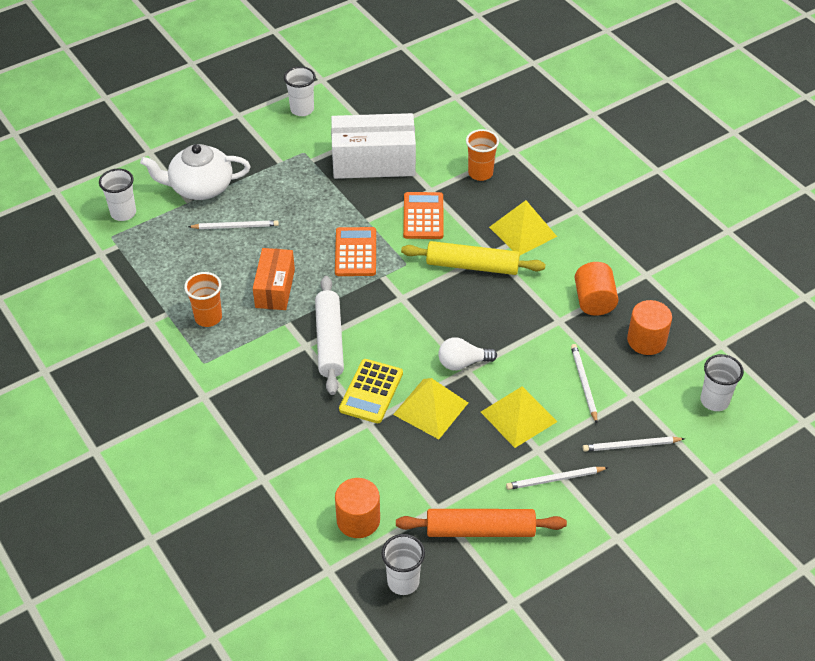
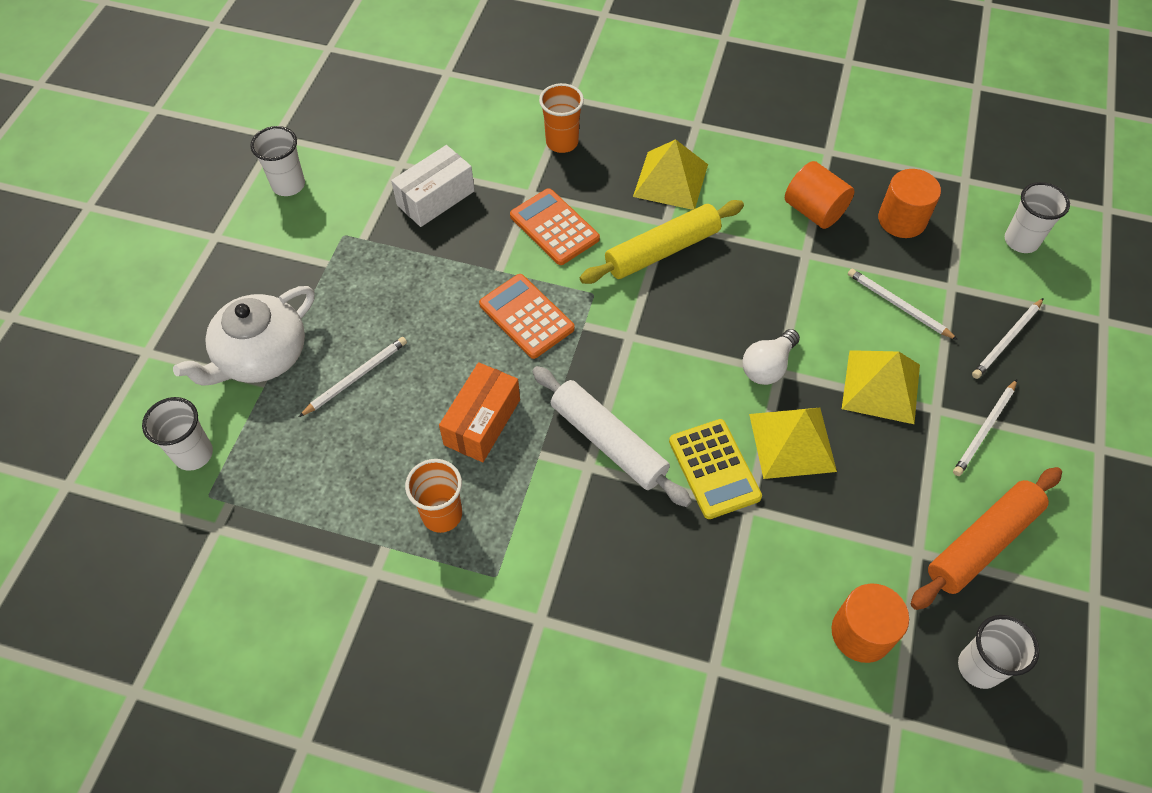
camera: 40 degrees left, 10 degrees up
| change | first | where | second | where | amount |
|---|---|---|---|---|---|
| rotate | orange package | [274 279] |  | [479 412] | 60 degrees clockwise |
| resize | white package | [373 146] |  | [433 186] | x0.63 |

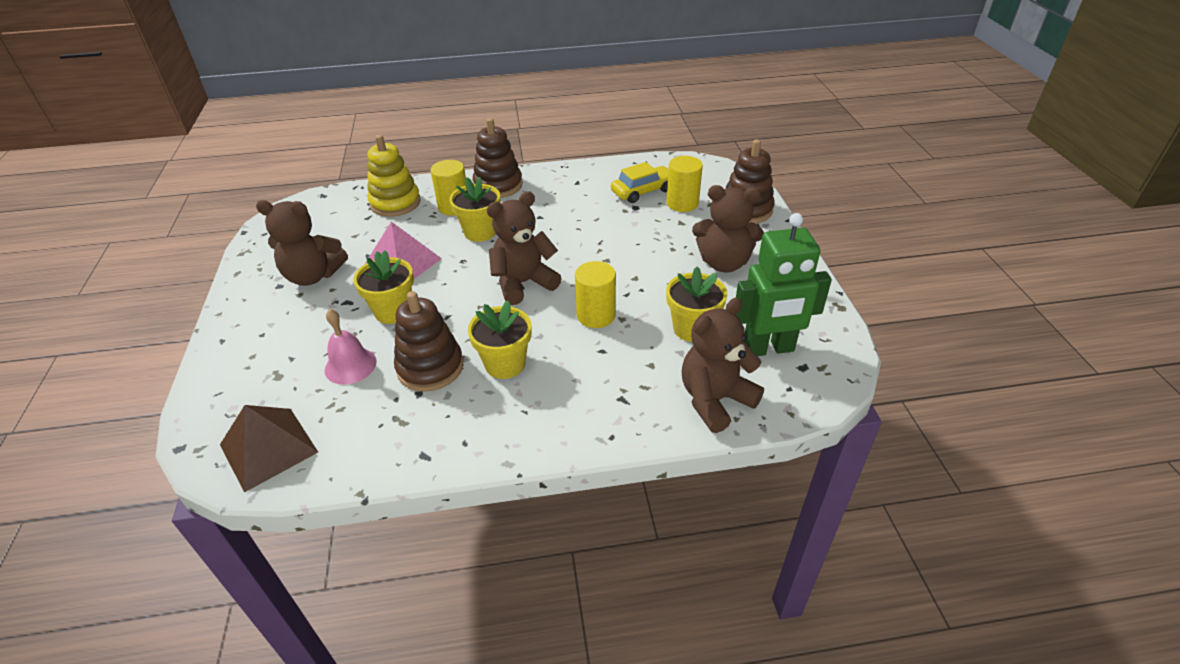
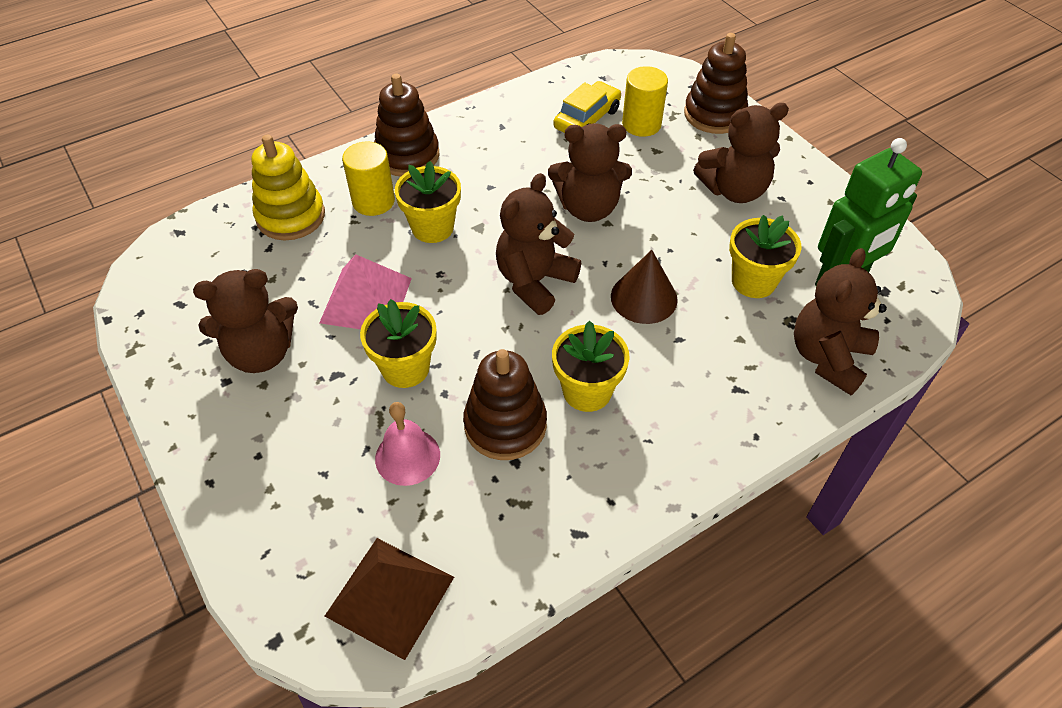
camera: 25 degrees left, 10 degrees up
| change | first | where | second | where | amount |
|---|---|---|---|---|---|
| insert |  |  | dark brown teddy bear | [590 172] |  |
| replace | yellow cylinder shape | [595 294] | dark brown cone shape | [644 287] |  |

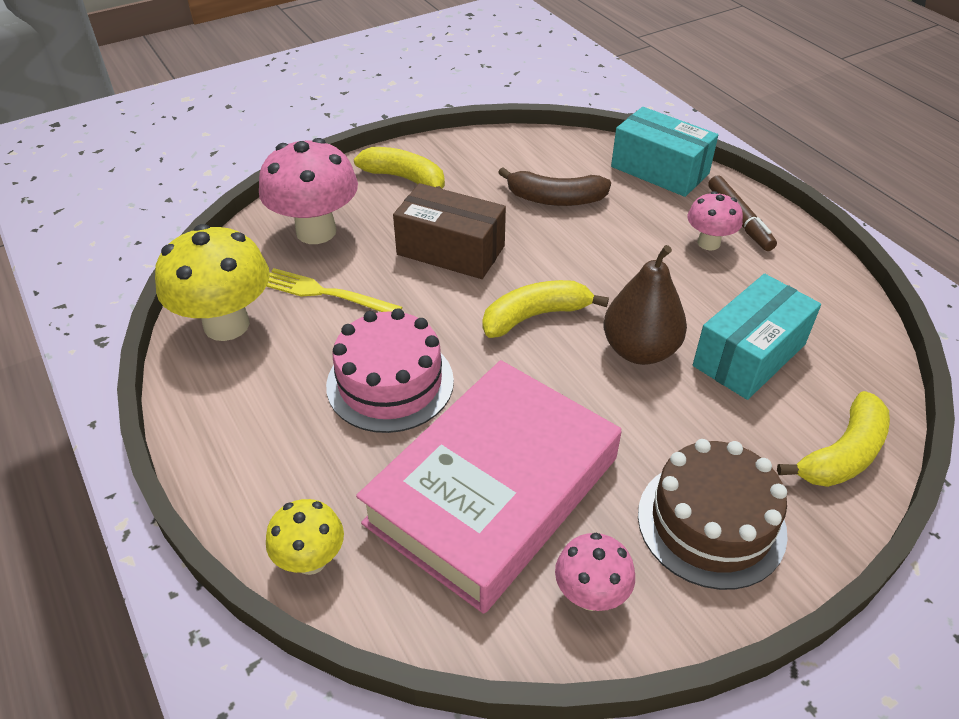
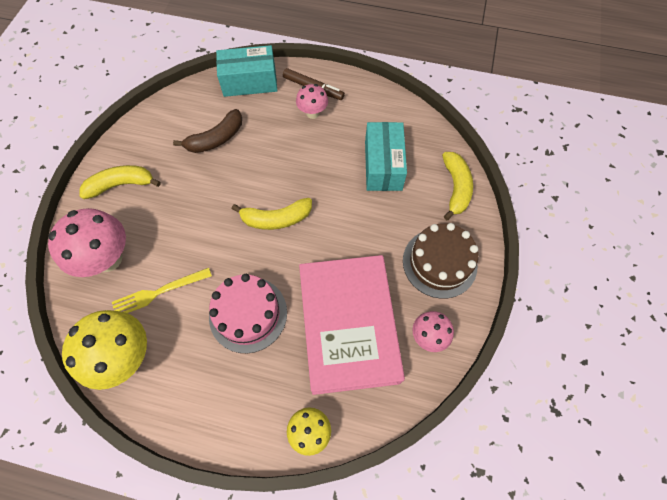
camera: 45 degrees left, 20 degrees up
| change | first | where | second | where | amount |
|---|---|---|---|---|---|
| delete | dark brown package | [449 231] |  |  |  |
| delete | dark brown pear | [645 305] |  |  |  |
| rotate | yellow banana | [545 309] |  | [272 214] | 120 degrees counterclockwise |

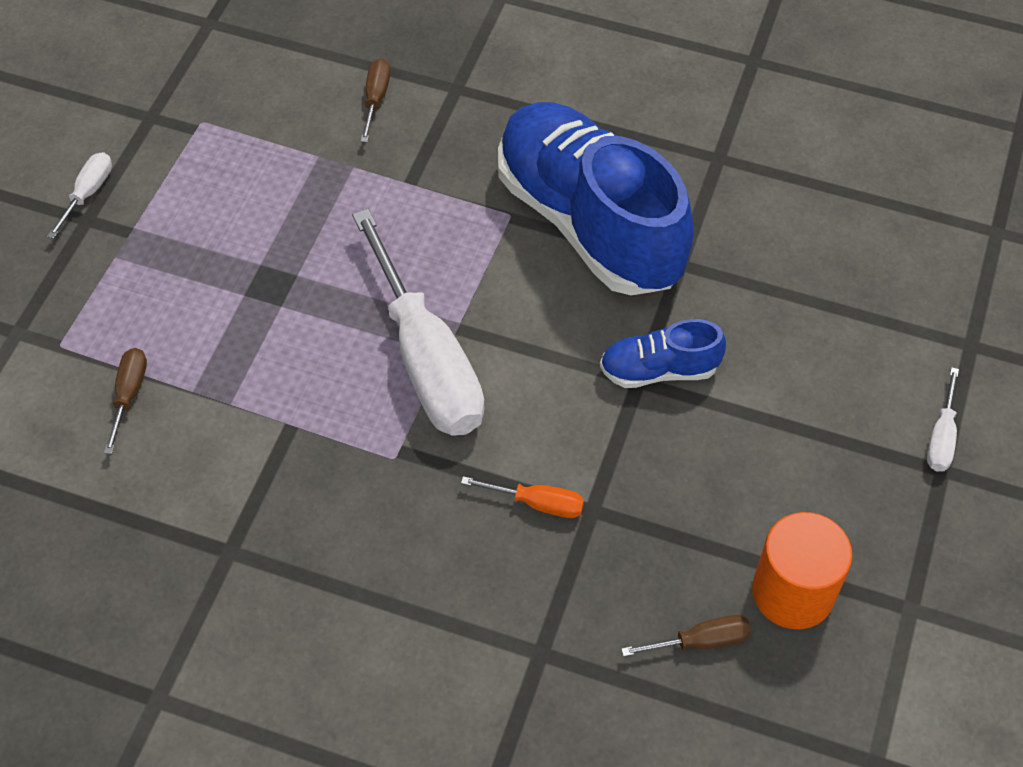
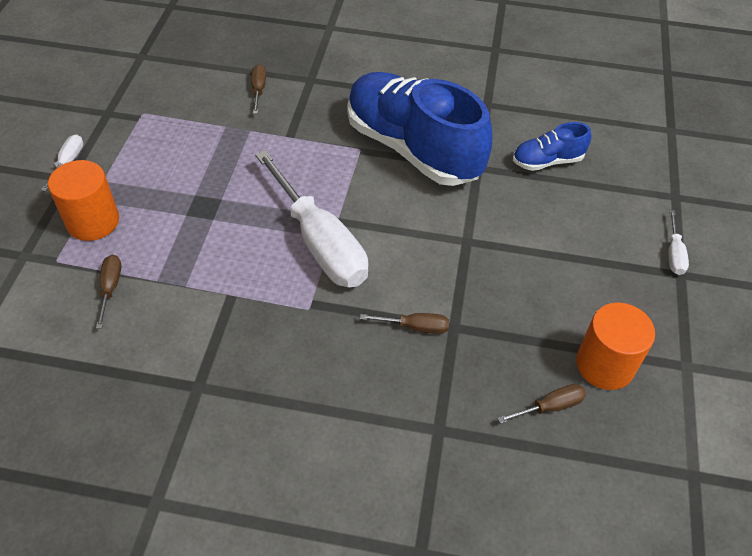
camera: 10 degrees left, 5 degrees down
| change | first | where | second | where | amount |
|---|---|---|---|---|---|
| insert |  |  | orange cylinder shape | [83 200] |  |
| move | blue lace-up shoe | [663 353] |  | [552 146] |  |
| recolor | orange hand screwdriver | [522 497] | dark brown hand screwdriver | [404 323] |  |

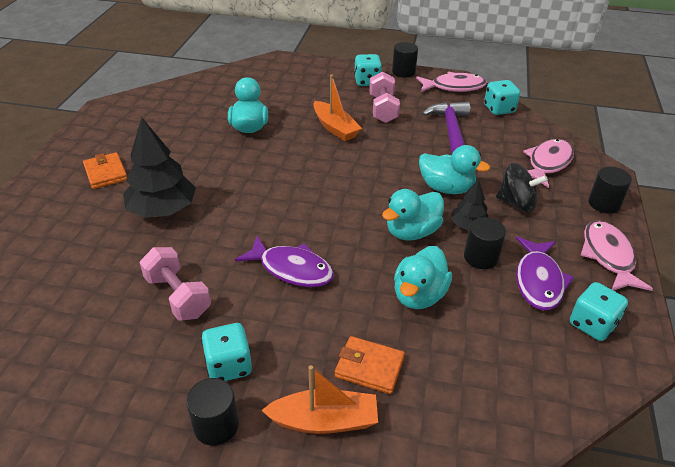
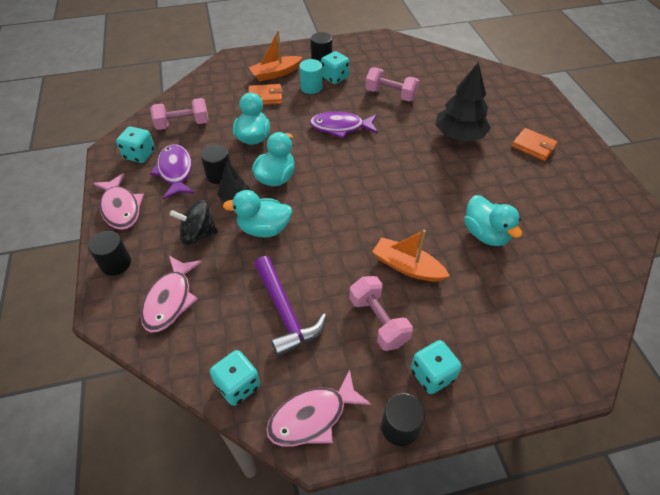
camera: 155 degrees right, 10 degrees up
| change | first | where | second | where | amount |
|---|---|---|---|---|---|
| insert |  |  | rosy dumbbell | [179 114] |  |
| insert |  |  | aqua cylinder shape | [311 76] |  |

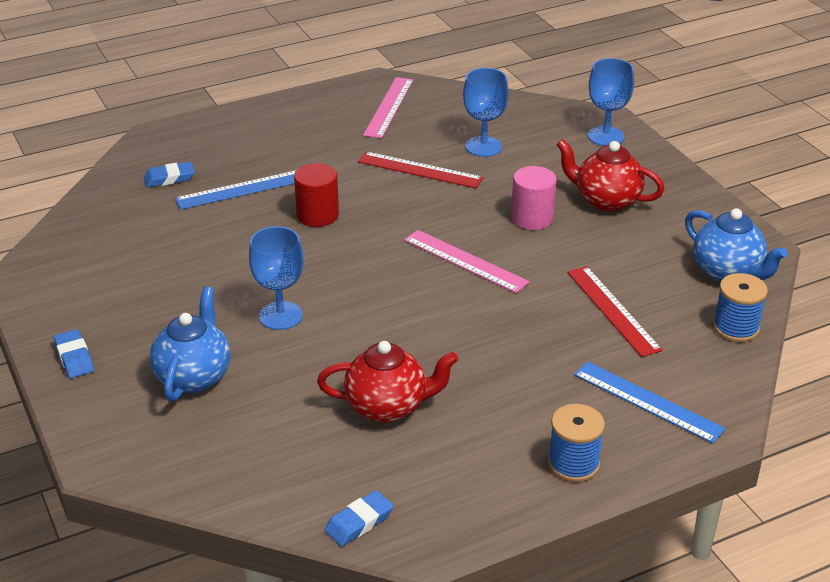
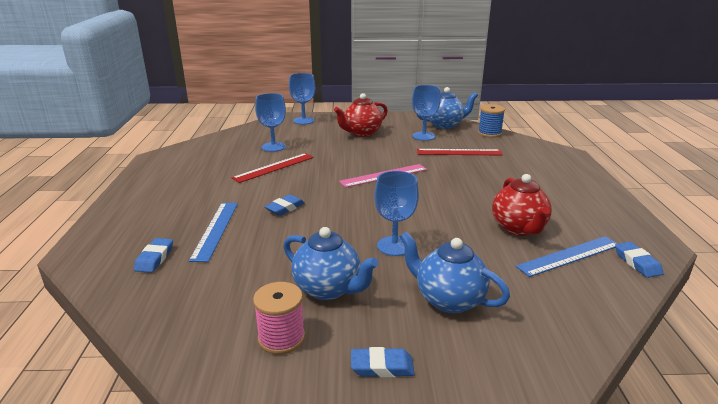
camera: 65 degrees left, 10 degrees down
| change | first | where | second | where | amount |
|---|---|---|---|---|---|
| delete | rosy measuring stick | [388 108] |  |  |  |
| delete | rosy cylinder shape | [534 198] |  |  |  |
| delete | blue spool | [576 443] |  |  |  |
| insert |  |  | rosy spool | [279 318] |  |
| insert |  |  | blue tea pot | [330 263] |  |
| insert |  |  | blue wine glass | [426 113] |  |
| move | blue measuring stick | [650 402] |  | [567 256] |  |
| replace | red cylinder shape | [316 195] | blue gum eraser | [284 205] |  |
| rotate | red tea pot | [387 382] |  | [522 205] | 150 degrees clockwise |

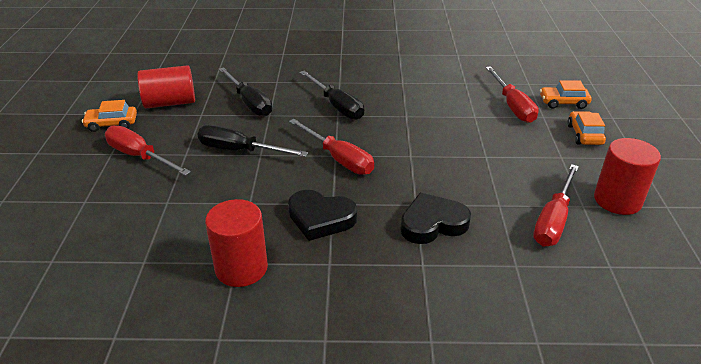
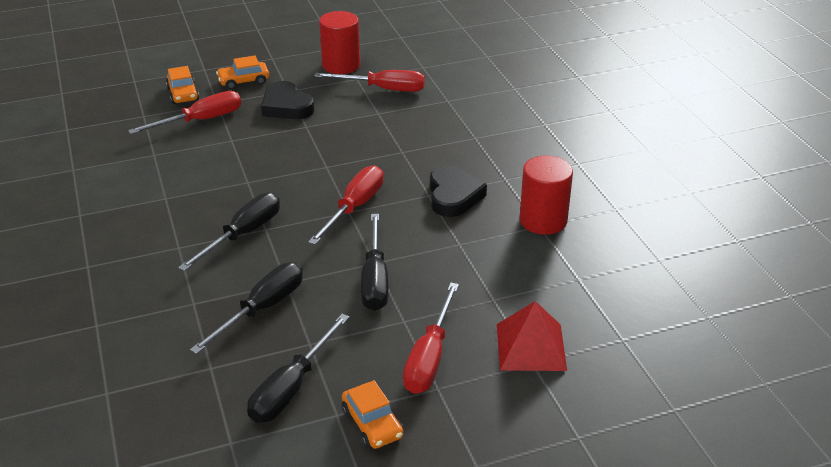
camera: 110 degrees left, 0 degrees up
| change | first | where | second | where | amount |
|---|---|---|---|---|---|
| insert |  |  | red pyramid shape | [532 336] |  |
| move | black heart | [435 218] |  | [287 100] |  |
| replace | red cylinder shape | [166 87] | black hand screwdriver | [298 368] |  |

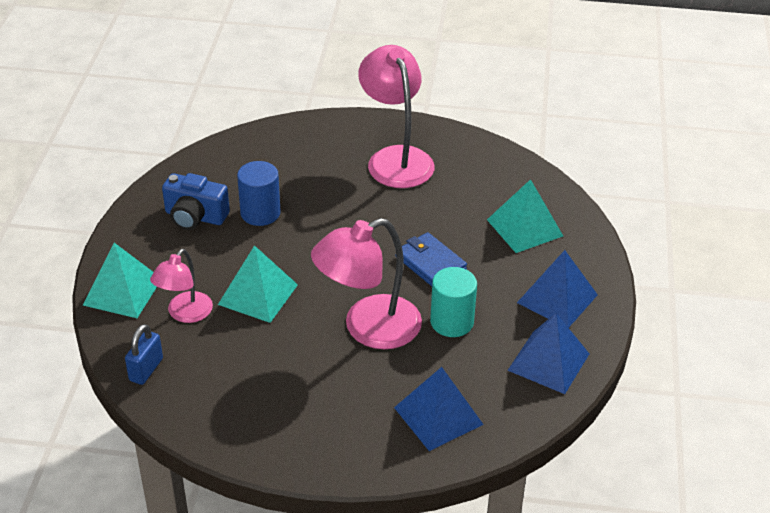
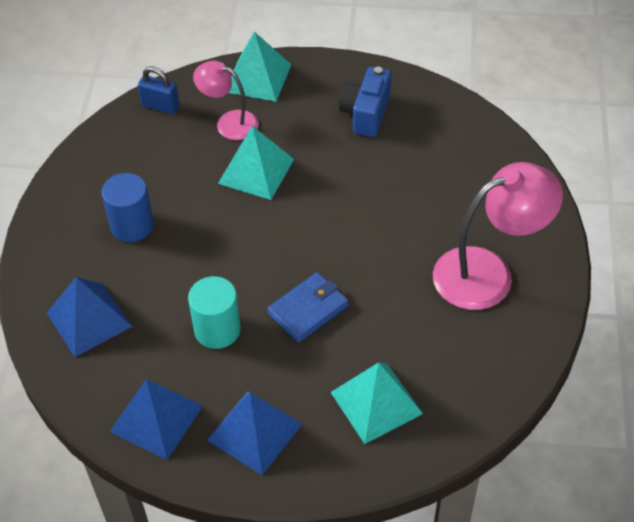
camera: 90 degrees right, 10 degrees up
| change | first | where | second | where | amount |
|---|---|---|---|---|---|
| delete | rosy desk lamp | [366 283] |  |  |  |
| move | blue cylinder shape | [259 193] |  | [127 207] |  |

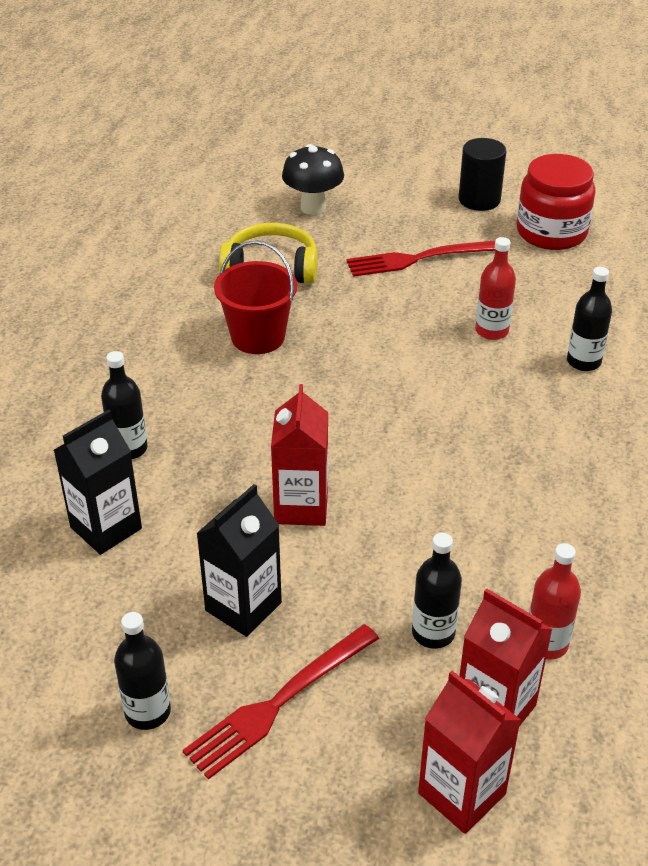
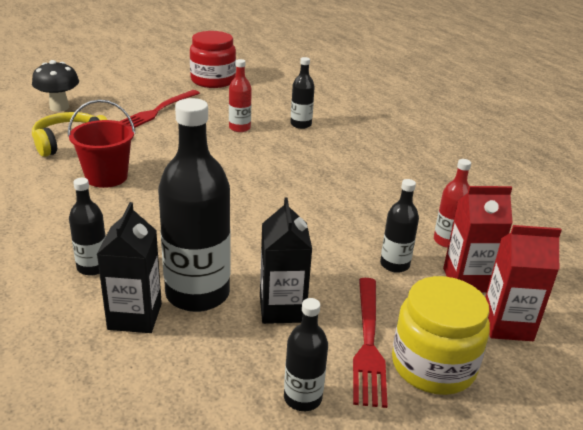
camera: 45 degrees left, 10 degrees down
| change | first | where | second | where | amount |
|---|---|---|---|---|---|
| delete | red carton | [299 455] |  |  |  |
| delete | black cylinder shape | [482 174] |  |  |  |
| insert |  |  | black drink bottle | [194 205] |  |
| insert |  |  | yellow jam jar | [441 335] |  |

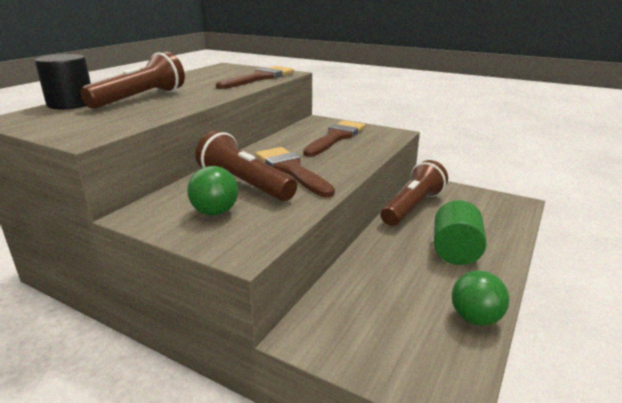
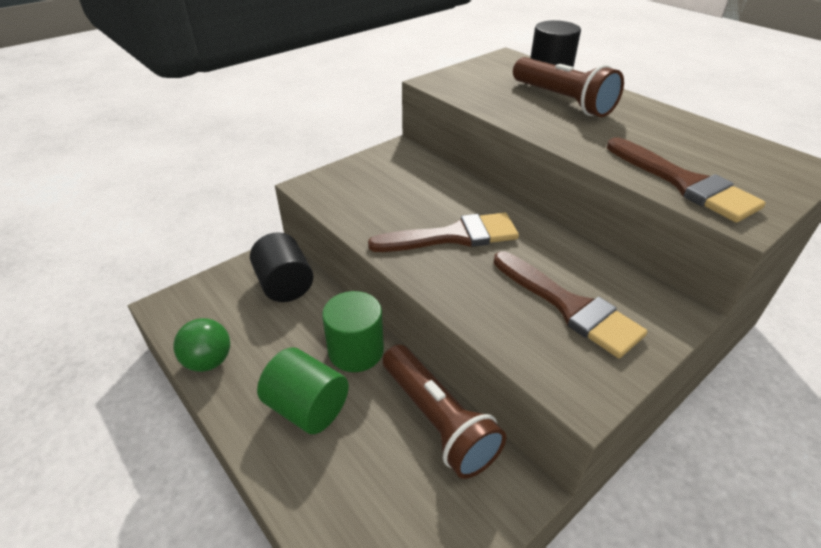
camera: 110 degrees right, 15 degrees up
| change | first | where | second | where | amount |
|---|---|---|---|---|---|
| delete | green sphere | [213 190] |  |  |  |
| delete | dark brown flashlight | [246 166] |  |  |  |
| insert |  |  | black cylinder shape | [281 267] |  |
| insert |  |  | green cylinder shape | [353 331] |  |

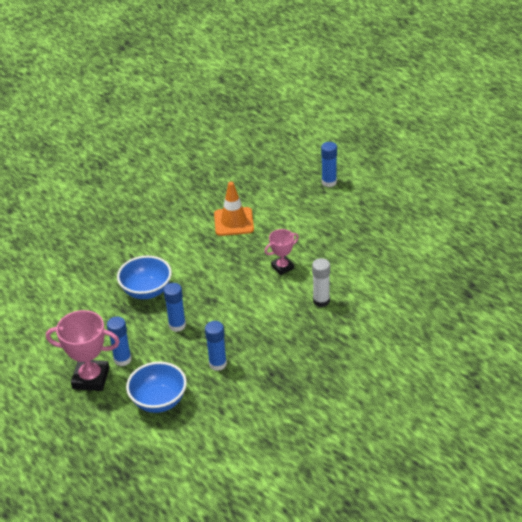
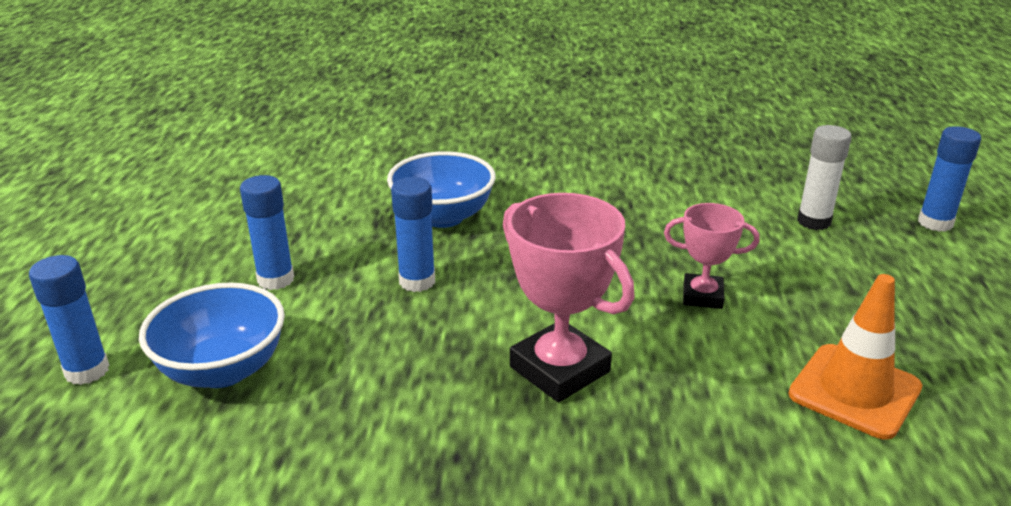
camera: 40 degrees right, 10 degrees down
| change | first | where | second | where | amount |
|---|---|---|---|---|---|
| move | rosy prize cup | [83 350] |  | [569 297] |  |
| move | blue glue stick | [216 346] |  | [69 320] |  |
| move | orange safety cone | [234 209] |  | [855 357] |  |
| move | white glue stick | [321 282] |  | [824 177] |  |

